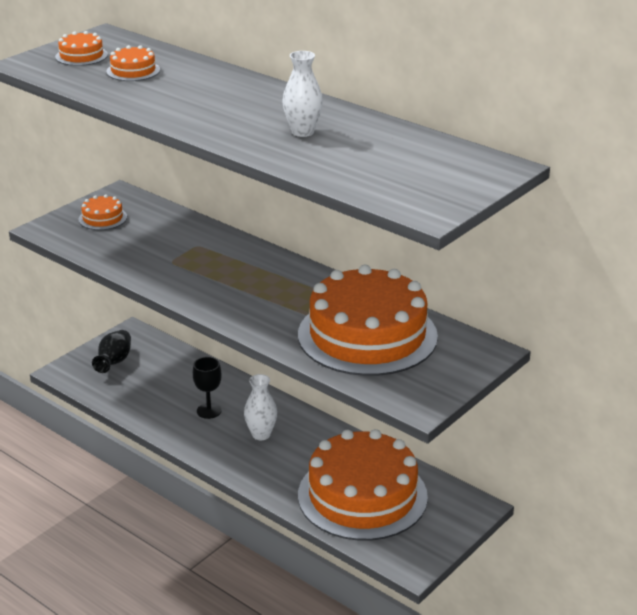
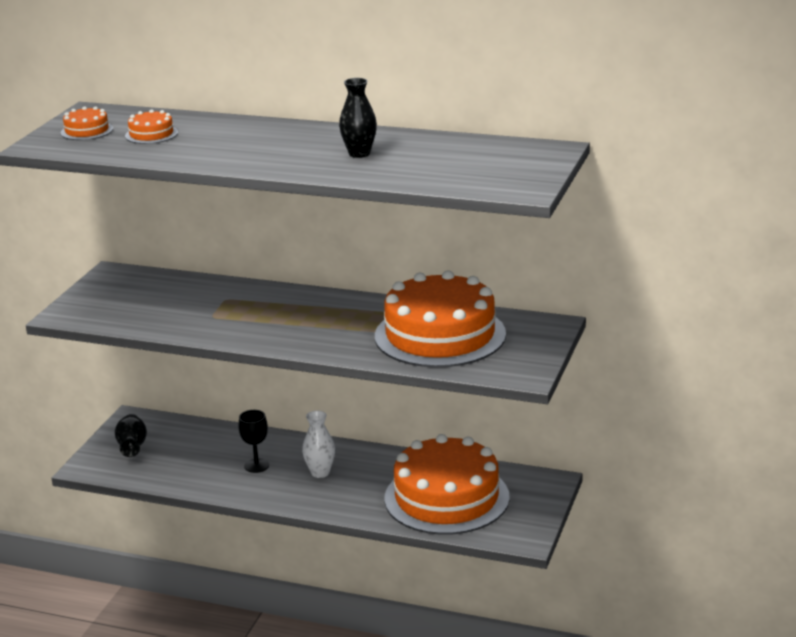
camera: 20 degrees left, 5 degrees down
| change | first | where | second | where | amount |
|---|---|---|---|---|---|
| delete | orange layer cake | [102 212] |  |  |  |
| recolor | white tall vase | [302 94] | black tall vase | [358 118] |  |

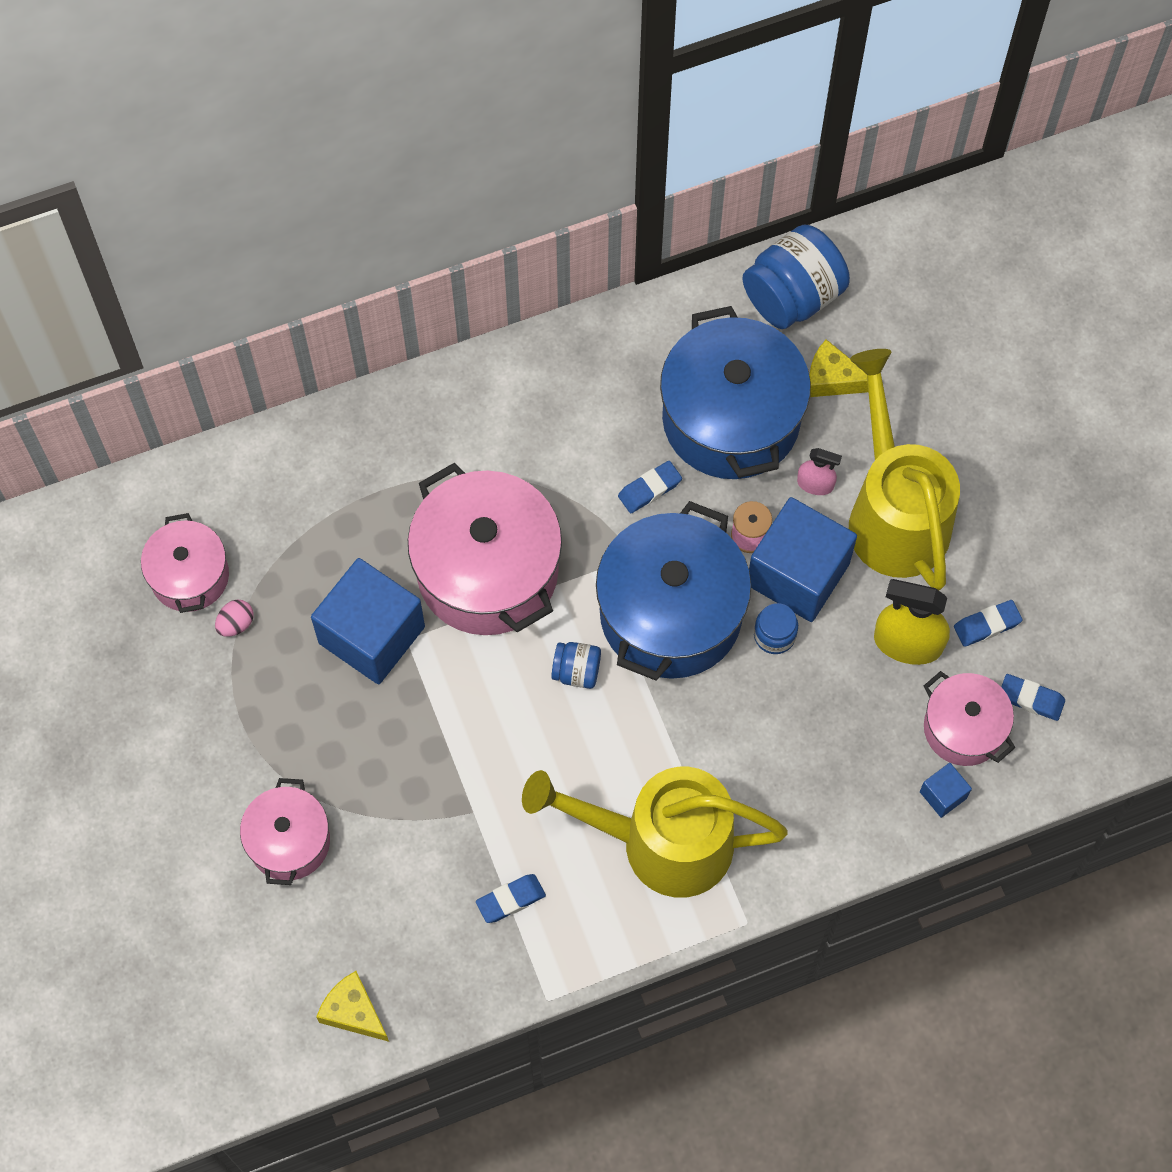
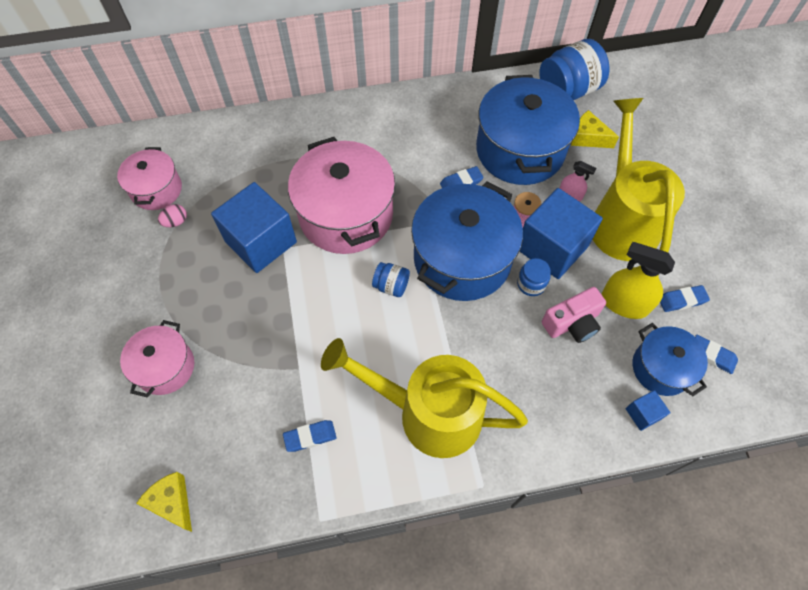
camera: 10 degrees right, 5 degrees down
| change | first | where | second | where | amount |
|---|---|---|---|---|---|
| insert |  |  | rosy photo camera | [574 315] |  |
| recolor | rosy cooking pot | [970 718] | blue cooking pot | [670 359] |  |

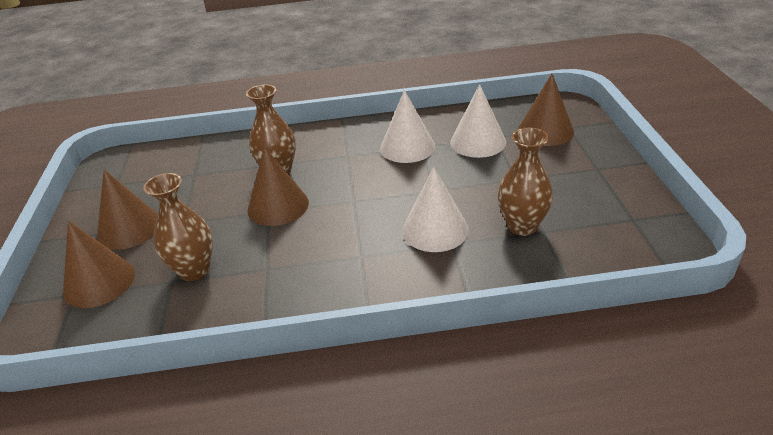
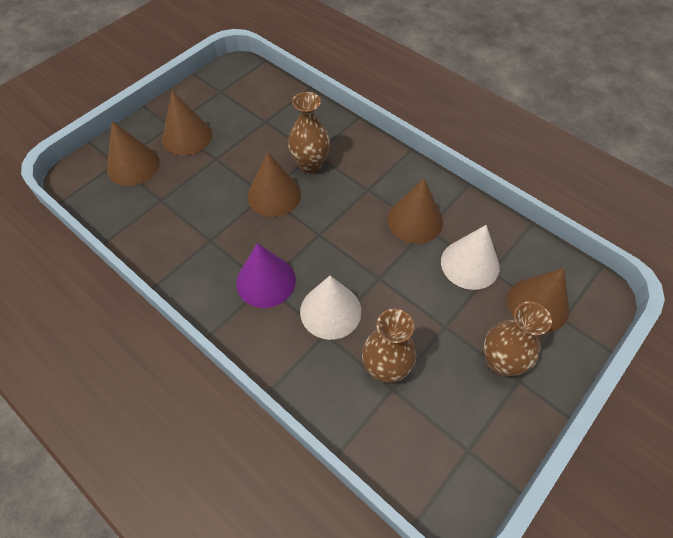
camera: 45 degrees right, 20 degrees up
| change | first | where | second | where | amount |
|---|---|---|---|---|---|
| insert |  |  | purple cone shape | [266 275] |  |
| move | dark brown tall vase | [178 227] |  | [517 339] |  |
| recolor | white cone shape | [407 126] | dark brown cone shape | [415 211] |  |

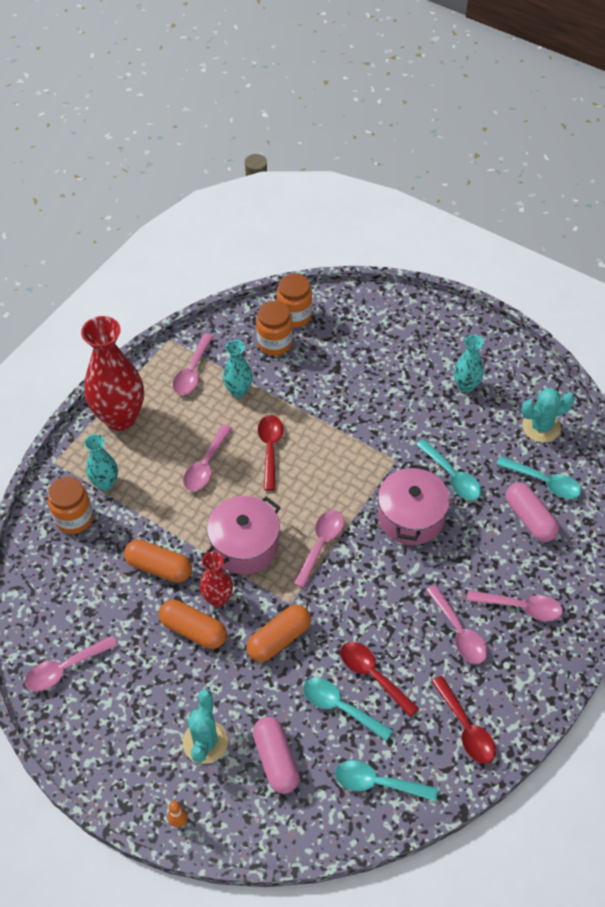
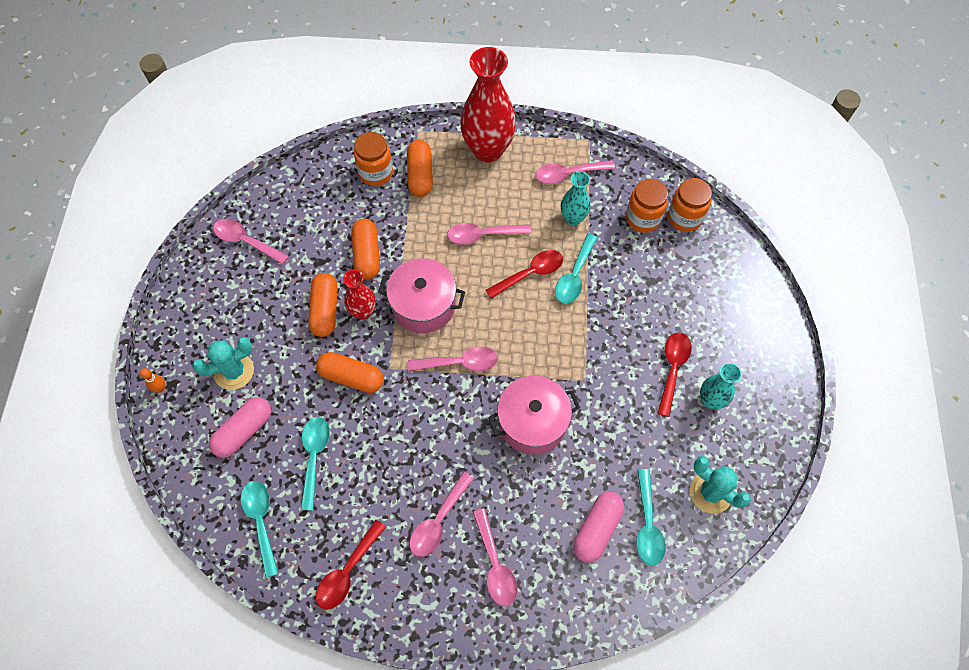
camera: 60 degrees right, 10 degrees up
| change | first | where | second | where | amount |
|---|---|---|---|---|---|
| move | red teaspoon | [379 679] |  | [674 374] |  |
| move | aqua teaspoon | [449 469] |  | [576 269] |  |
| replace | aqua tall vase | [101 462] | orange capsule | [420 168] |  |

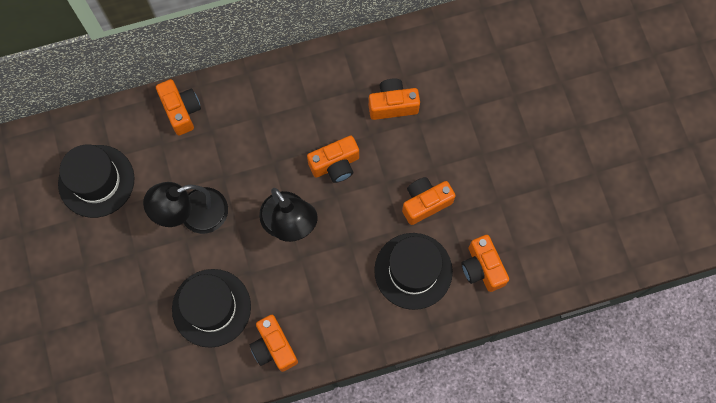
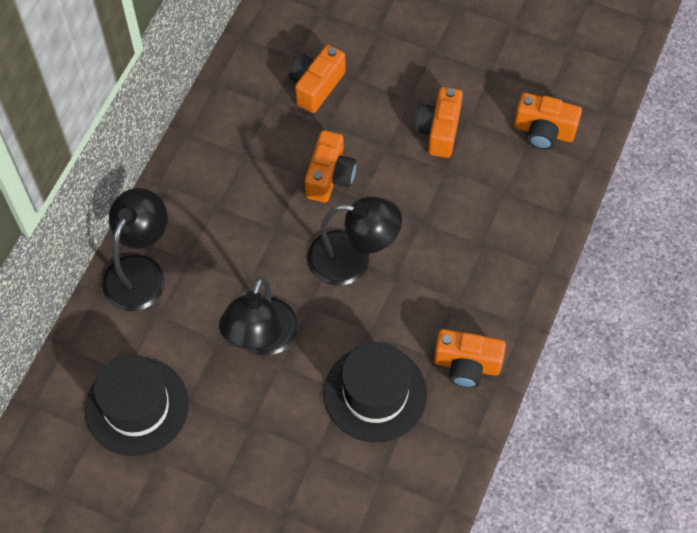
camera: 50 degrees left, 10 degrees down
| change | first | where | second | where | amount |
|---|---|---|---|---|---|
| delete | black hat | [413 271] |  |  |  |
| replace | orange photo camera | [178 107] | black desk lamp | [134 249] |  |

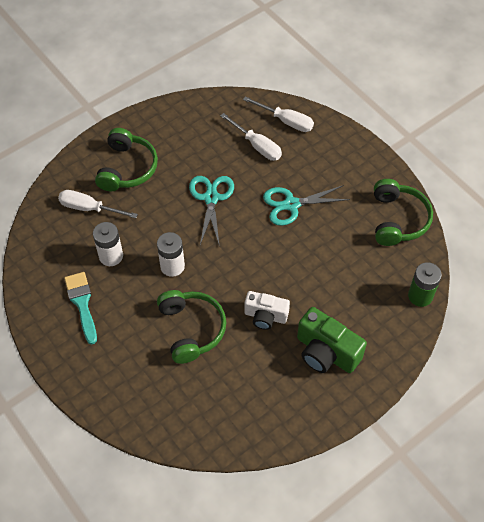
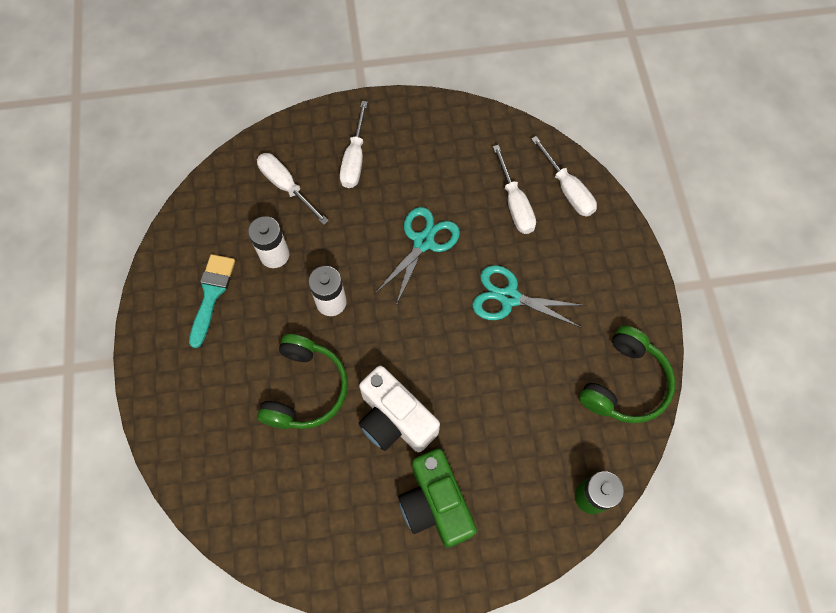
camera: 30 degrees right, 10 degrees up
| change | first | where | second | where | amount |
|---|---|---|---|---|---|
| replace | green over-ear headphones | [126 160] | white hand screwdriver | [354 144] |  |
| resize | white photo camera | [267 310] |  | [399 409] | x1.51 |

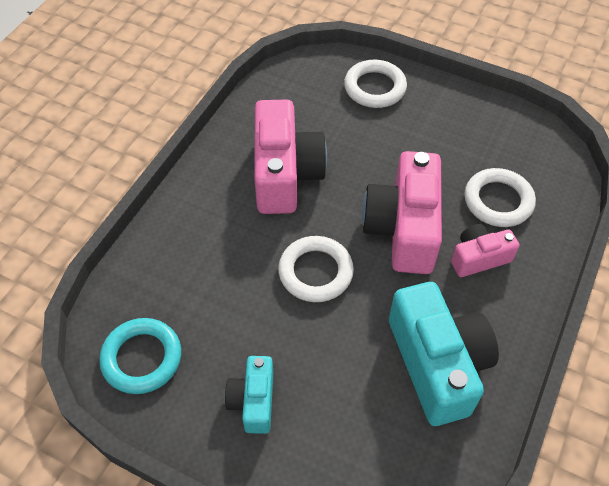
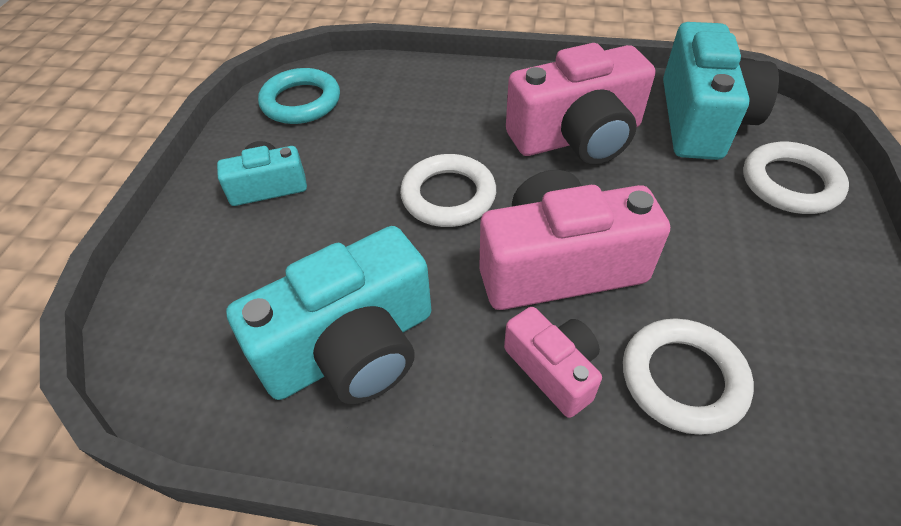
camera: 75 degrees right, 5 degrees down
| change | first | where | second | where | amount |
|---|---|---|---|---|---|
| insert |  |  | aqua photo camera | [721 91] |  |

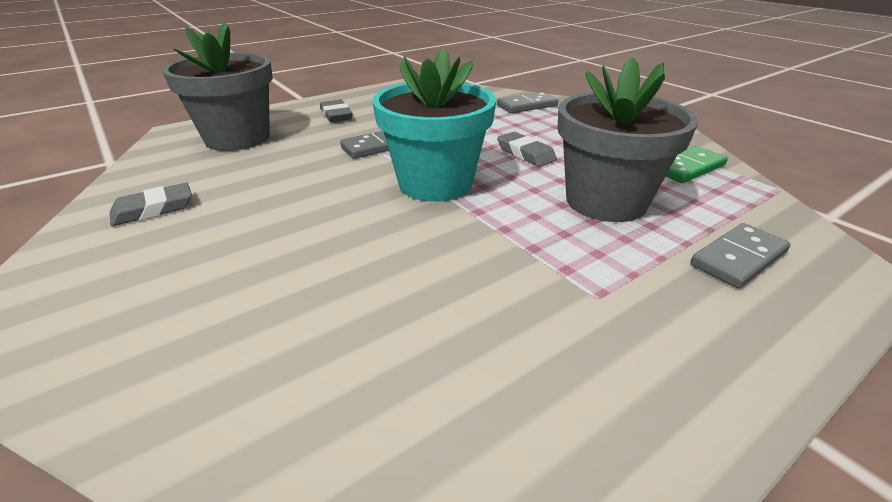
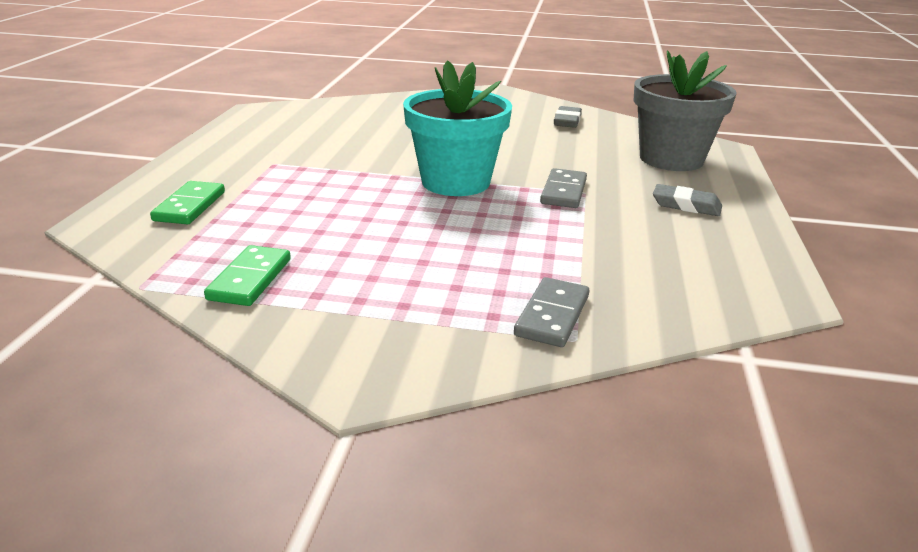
camera: 135 degrees right, 5 degrees down
| change | first | where | second | where | amount |
|---|---|---|---|---|---|
| delete | gray gum eraser | [527 149] |  |  |  |
| delete | gray flower pot | [628 139] |  |  |  |
| recolor | gray domino tile | [740 256] | green domino tile | [187 202] |  |

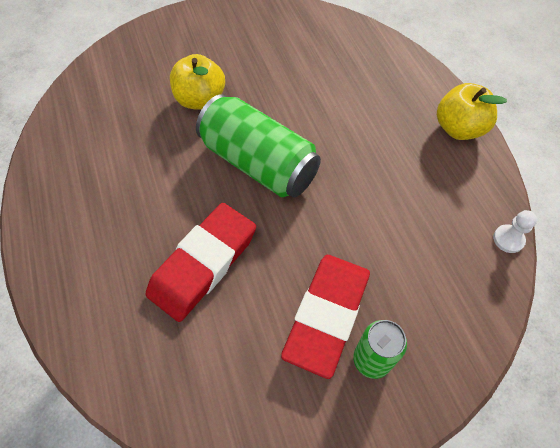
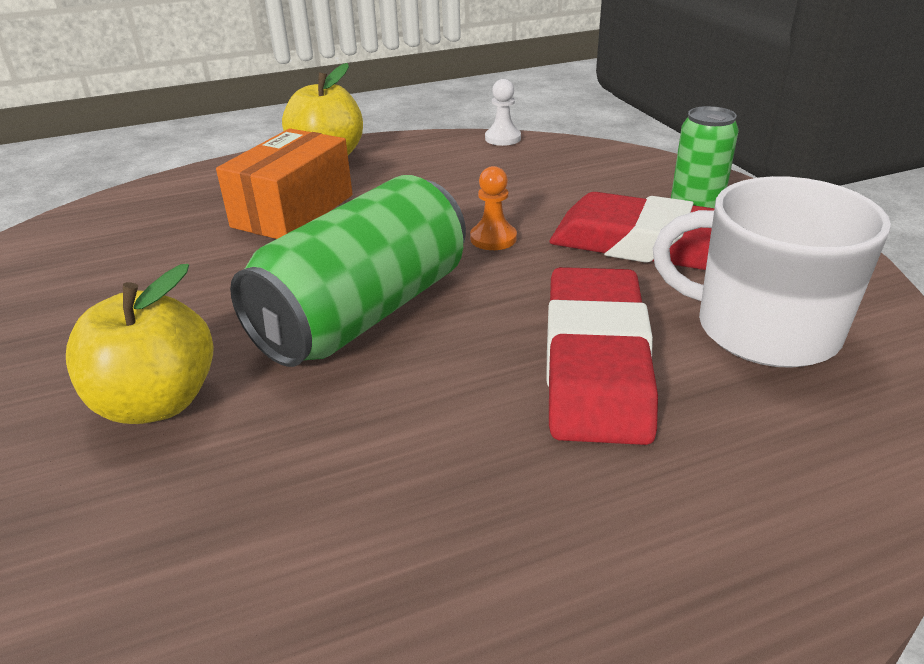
camera: 90 degrees left, 25 degrees down
| change | first | where | second | where | amount |
|---|---|---|---|---|---|
| insert |  |  | orange package | [284 183] |  |
| insert |  |  | orange pawn | [493 208] |  |
| insert |  |  | white tea mug | [772 272] |  |
| rotate | red gum eraser | [200 262] |  | [602 356] | 60 degrees clockwise |

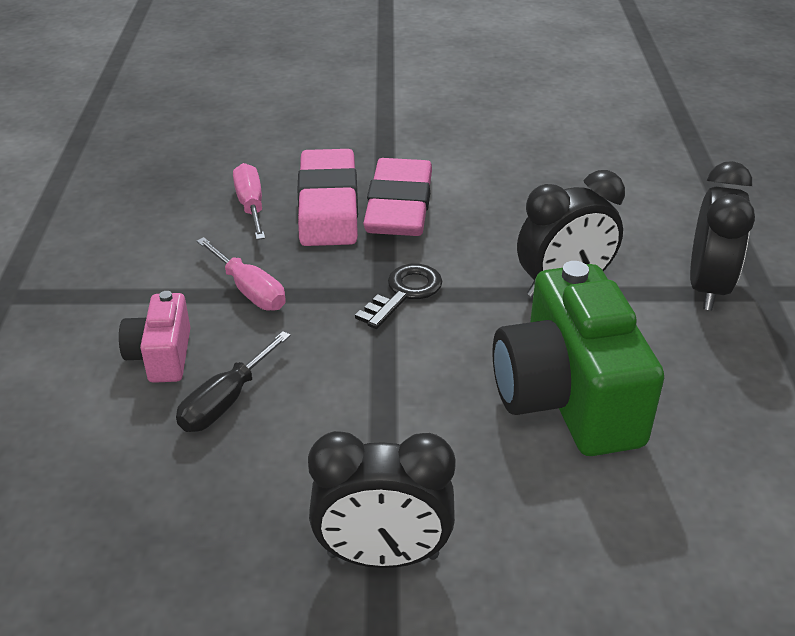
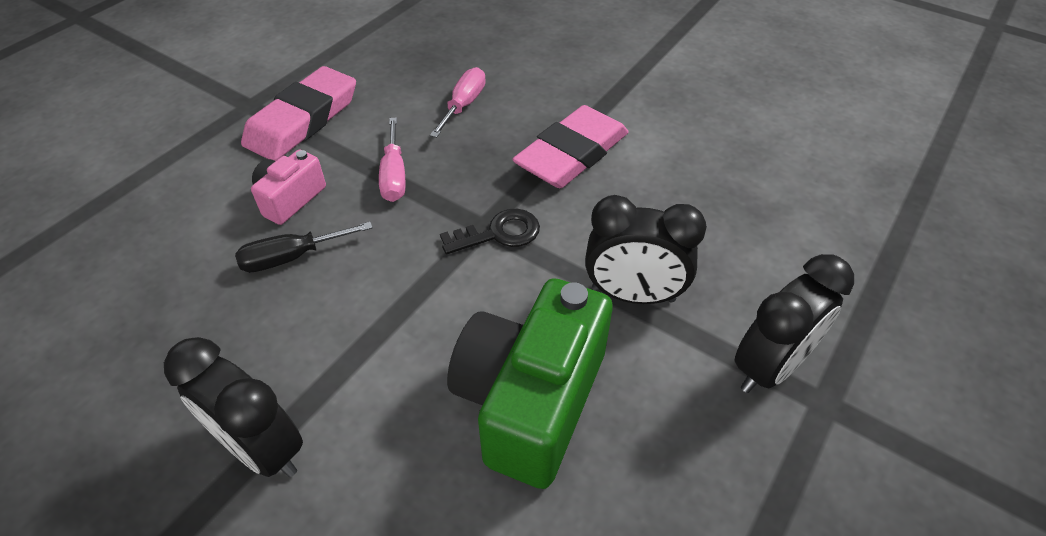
camera: 35 degrees right, 10 degrees up
| change | first | where | second | where | amount |
|---|---|---|---|---|---|
| move | rosy gum eraser | [327 197] |  | [298 113] |  |

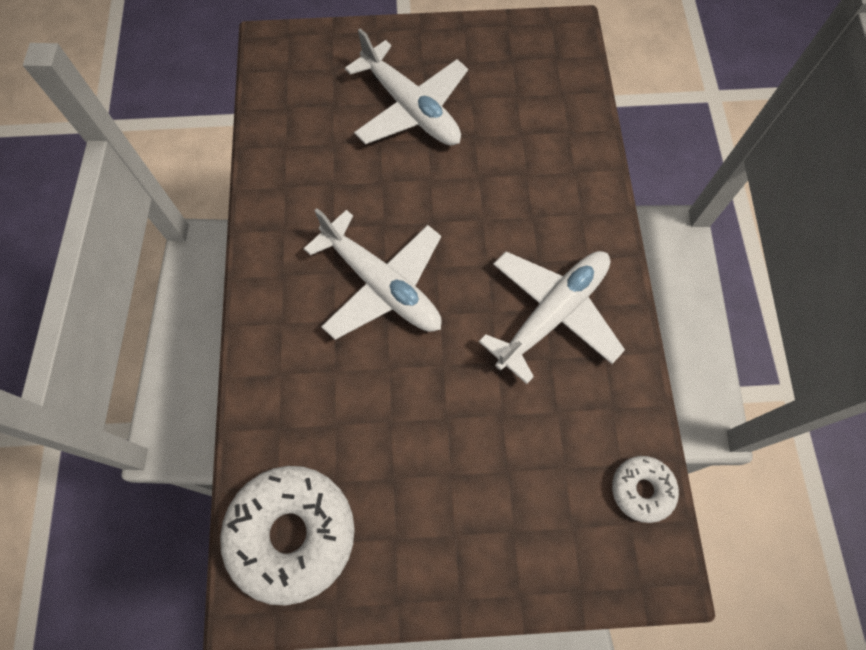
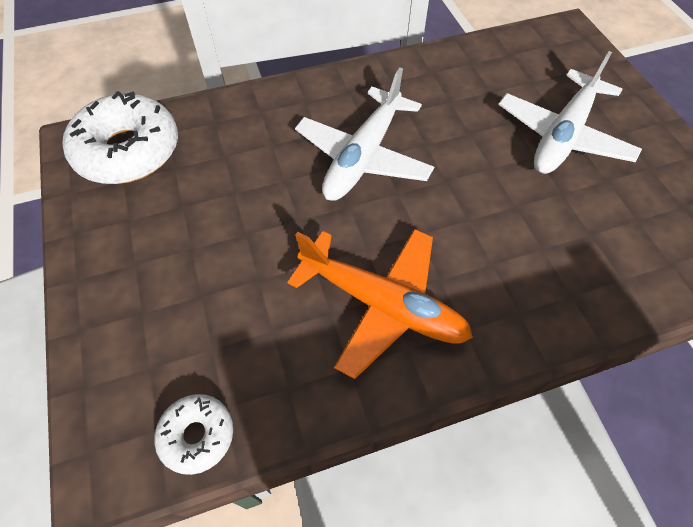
camera: 75 degrees right, 10 degrees down
| change | first | where | second | where | amount |
|---|---|---|---|---|---|
| recolor | white aeroplane | [552 317] | orange aeroplane | [380 304] |  |

